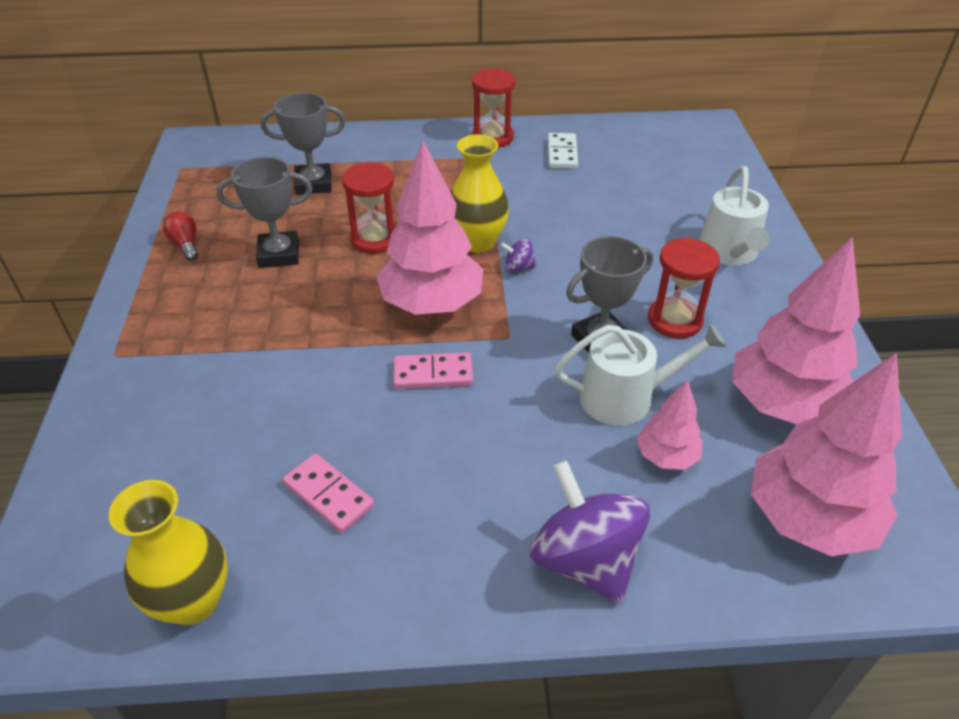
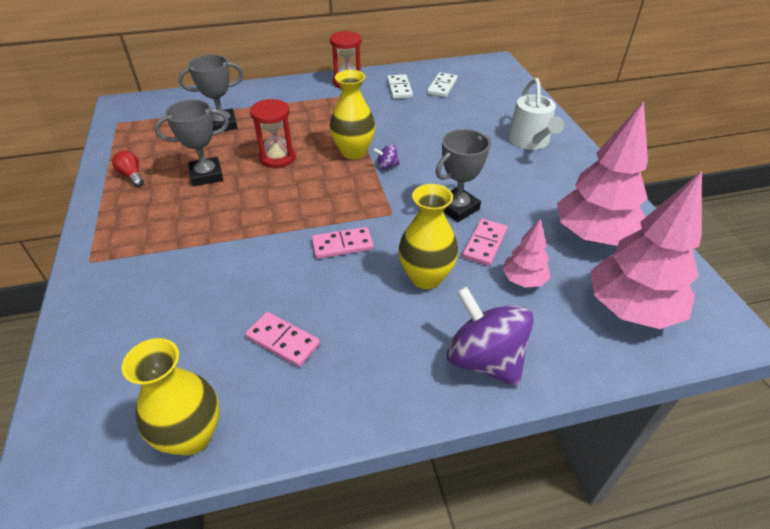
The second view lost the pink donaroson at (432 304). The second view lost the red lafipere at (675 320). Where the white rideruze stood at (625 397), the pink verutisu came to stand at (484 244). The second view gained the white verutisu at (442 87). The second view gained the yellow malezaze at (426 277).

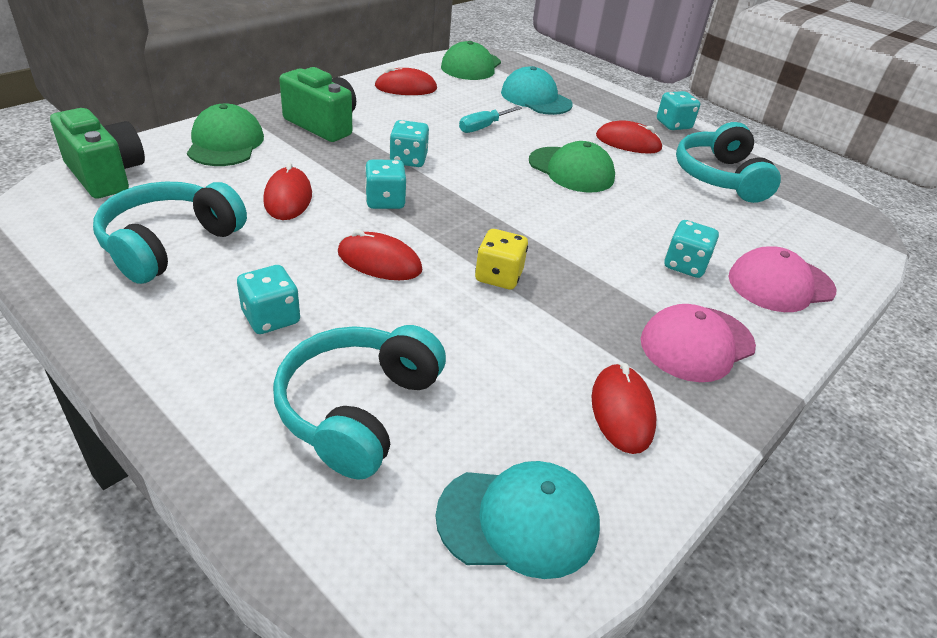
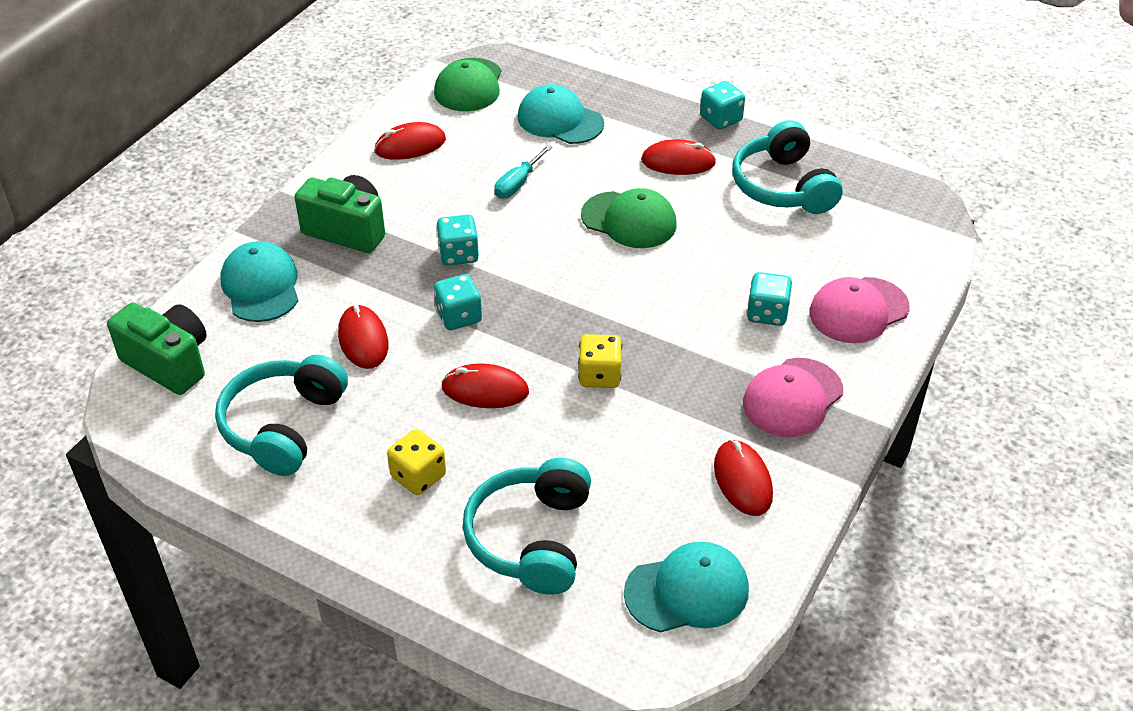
What was the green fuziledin at (225 143) turned into the turquoise fuziledin at (261 286). What was the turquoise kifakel at (271 318) turned into the yellow kifakel at (418 476).

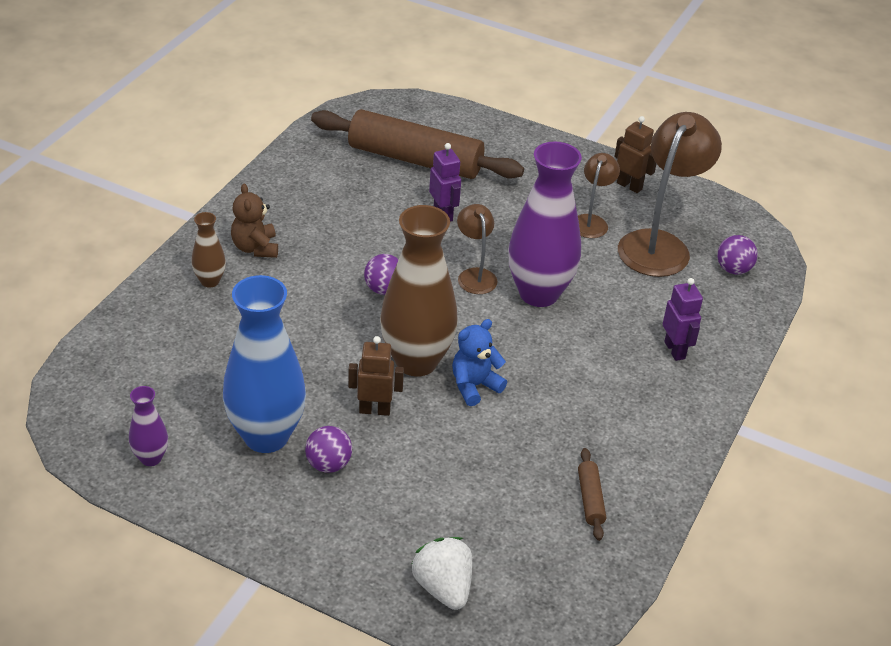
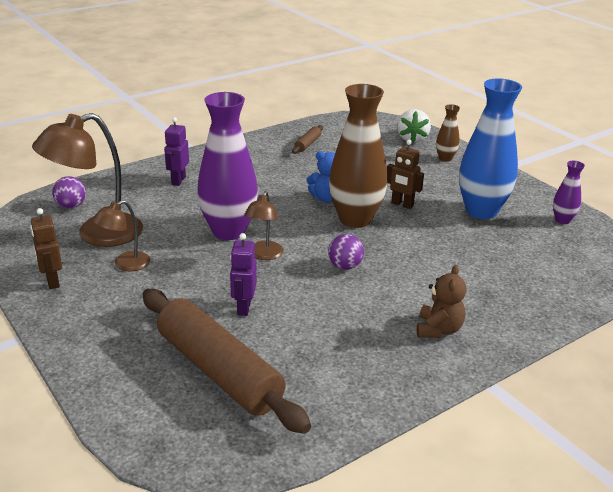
The brown malezaze ended up elsewhere, having gone from (210 281) to (445 158). The second view lost the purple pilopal at (328 464).

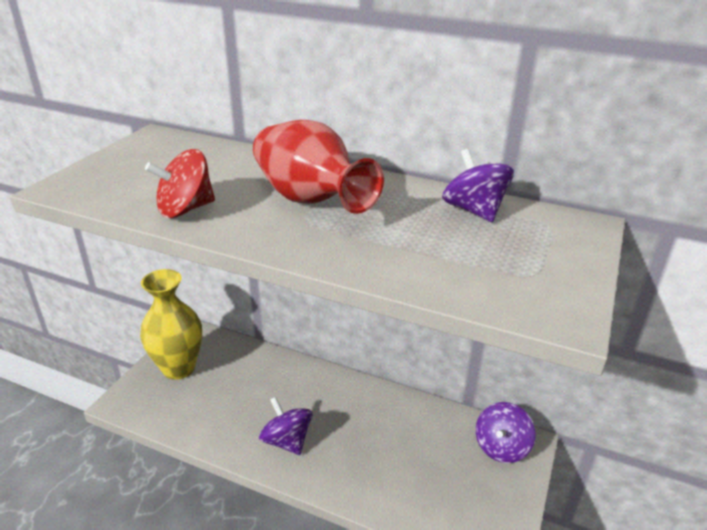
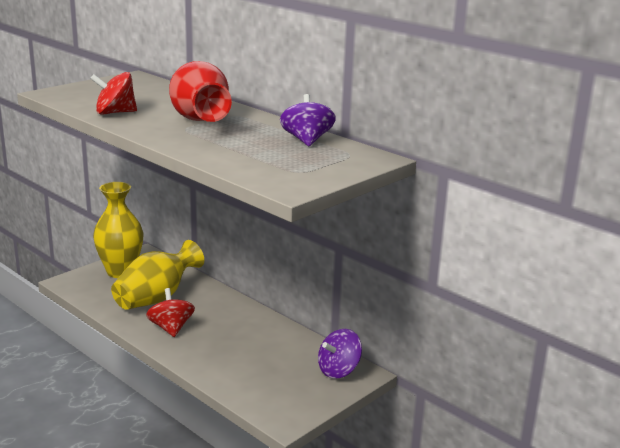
What was the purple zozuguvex at (287 440) turned into the red zozuguvex at (171 328). The second view gained the yellow malezaze at (156 298).

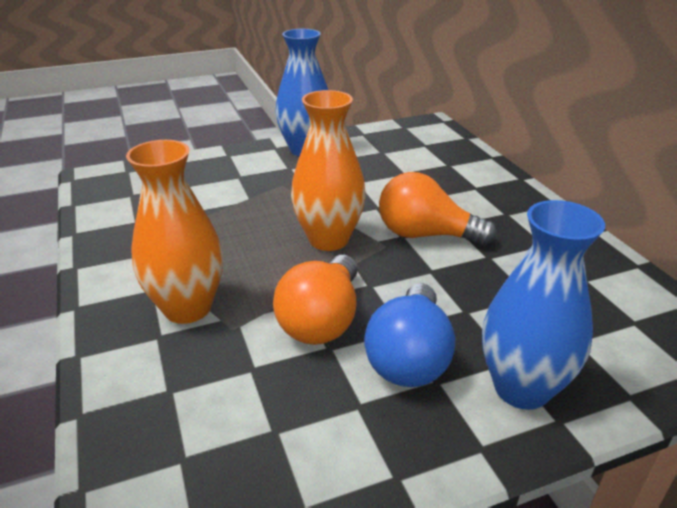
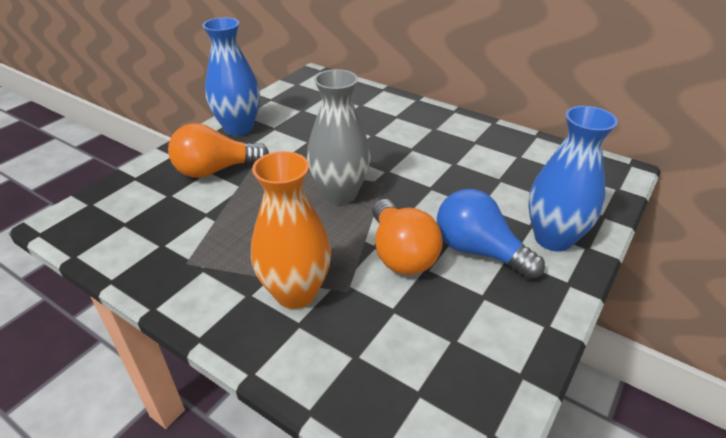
What was the orange malezaze at (328 239) turned into the grey malezaze at (340 194). The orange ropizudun ended up elsewhere, having gone from (425 235) to (215 170). The blue ropizudun at (409 357) ended up facing another way, 150 degrees clockwise from before.

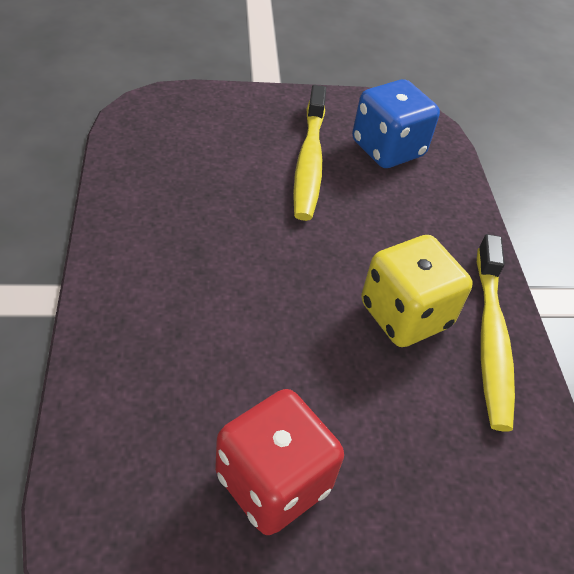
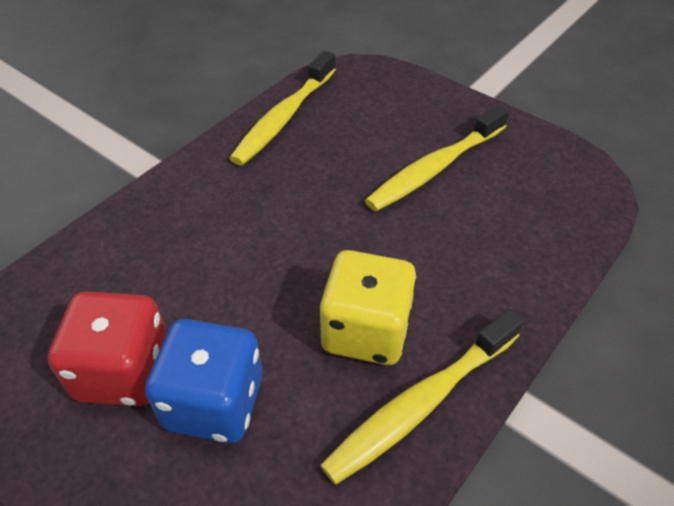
The blue kifakel ended up elsewhere, having gone from (387 149) to (214 403). The second view gained the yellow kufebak at (283 118).

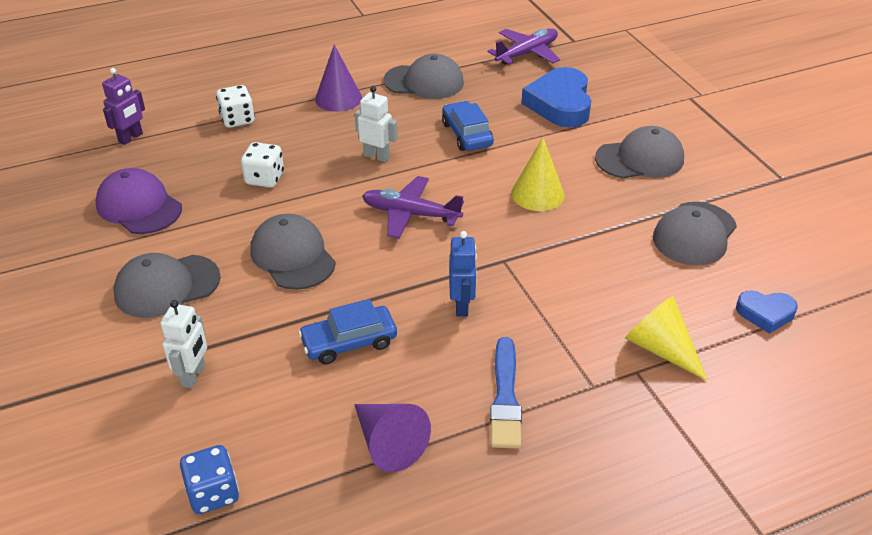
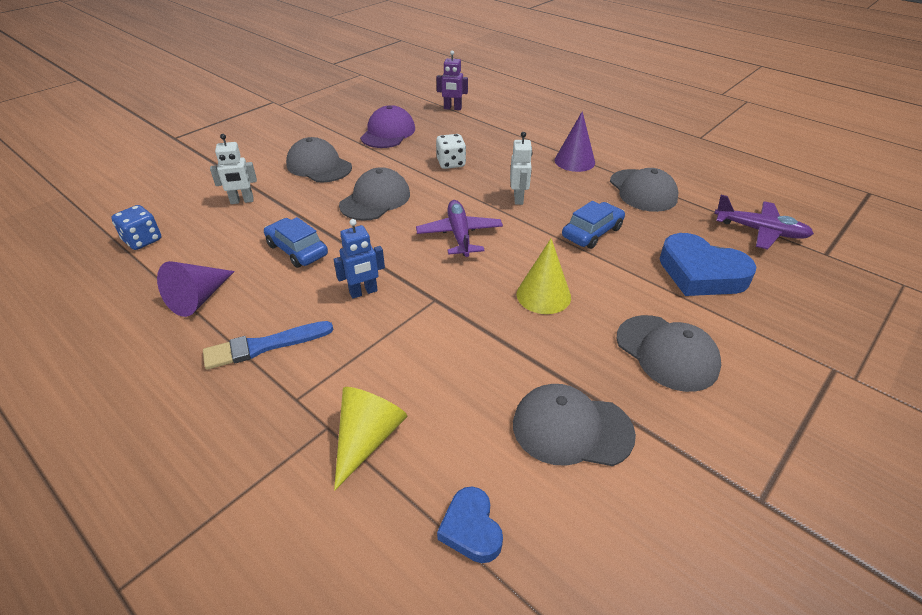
The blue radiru at (560 104) ended up facing another way, 120 degrees counterclockwise from before. The second view lost the white kifakel at (237 119).

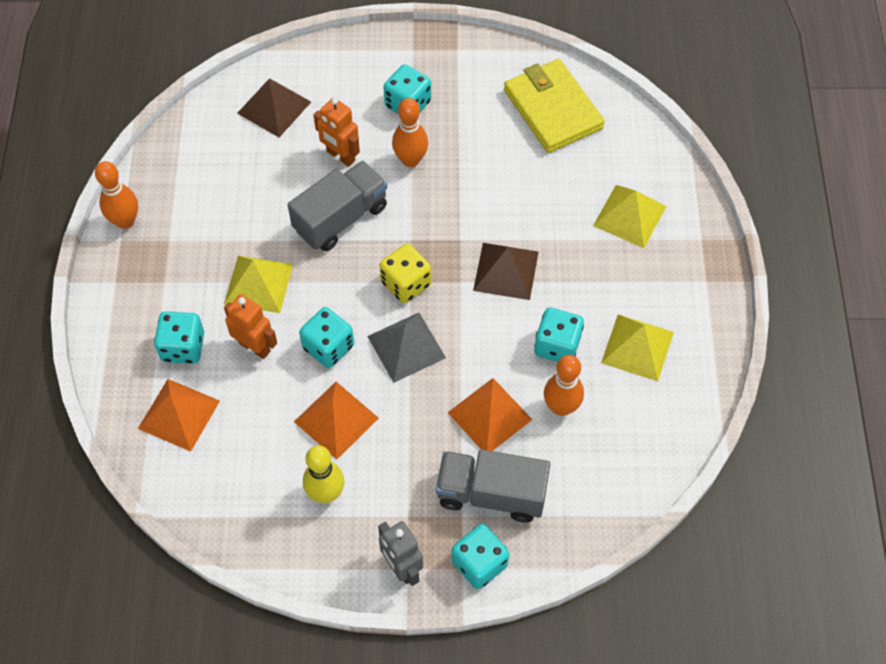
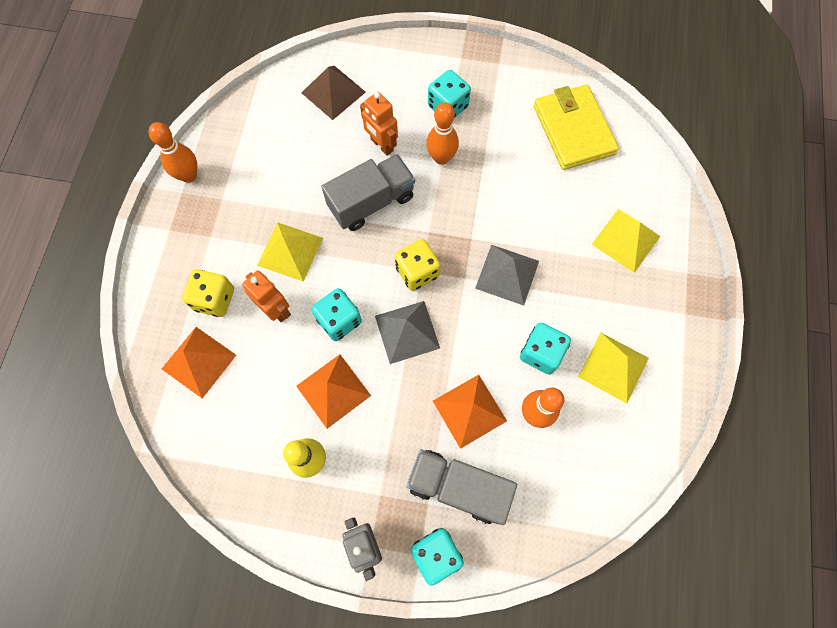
What was the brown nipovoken at (506 270) turned into the grey nipovoken at (507 274). What was the turquoise kifakel at (183 347) turned into the yellow kifakel at (214 299).

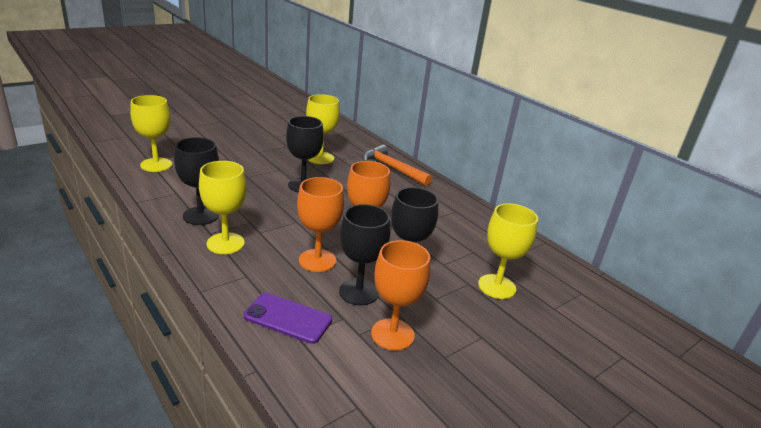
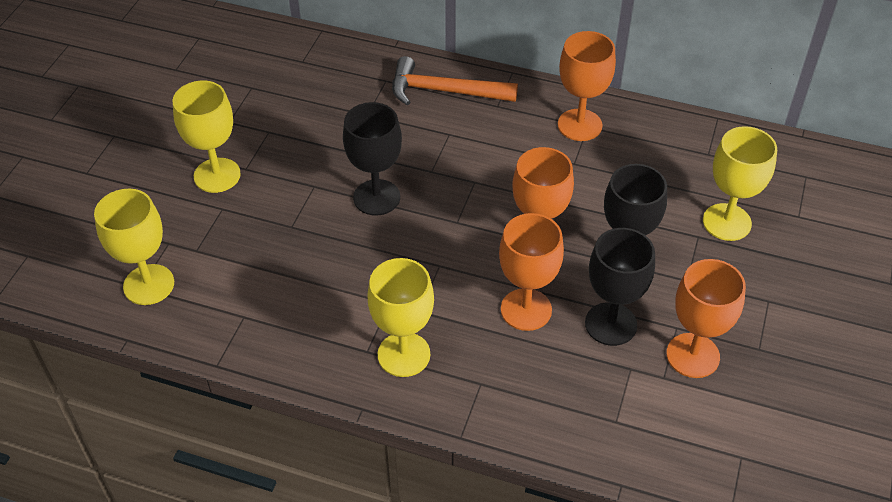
The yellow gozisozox ended up elsewhere, having gone from (320 158) to (217 175). The second view lost the black gozisozox at (200 216). The second view lost the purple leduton at (288 318). The second view gained the orange gozisozox at (579 125).

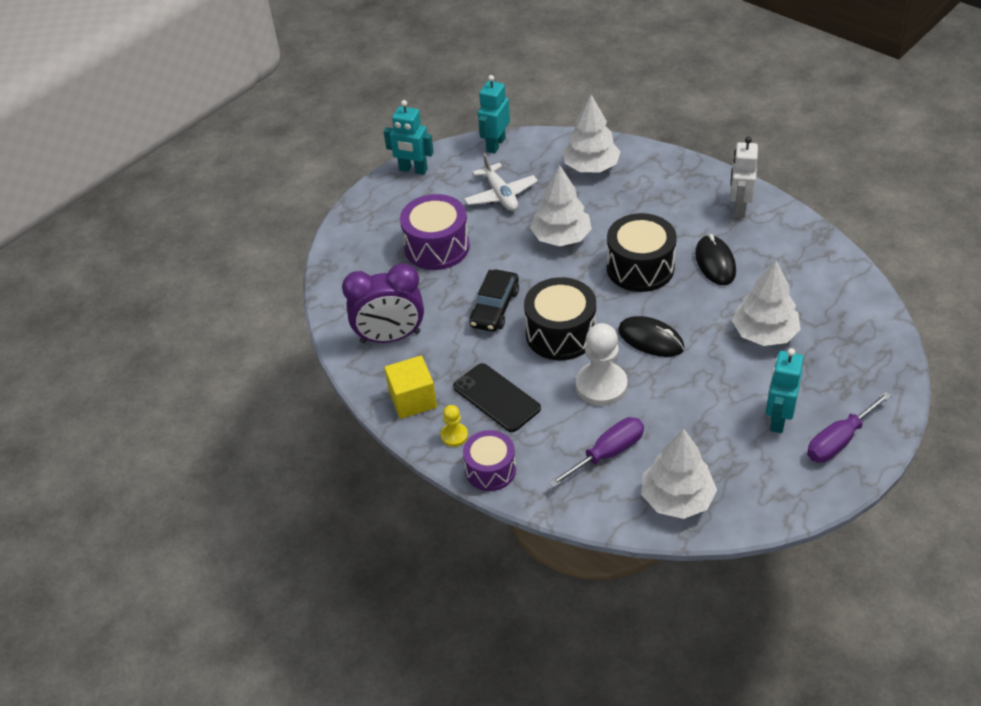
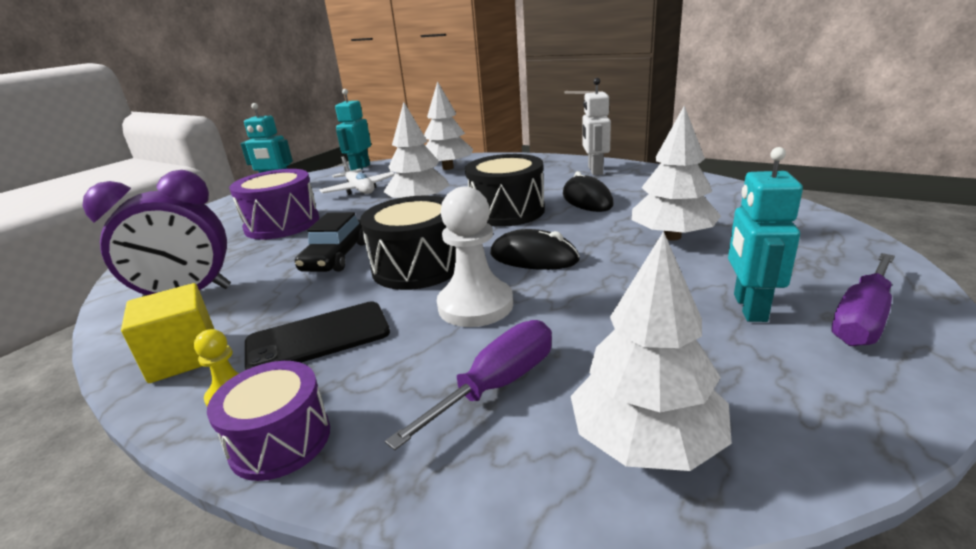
The black leduton at (496 397) ended up facing another way, 60 degrees counterclockwise from before.

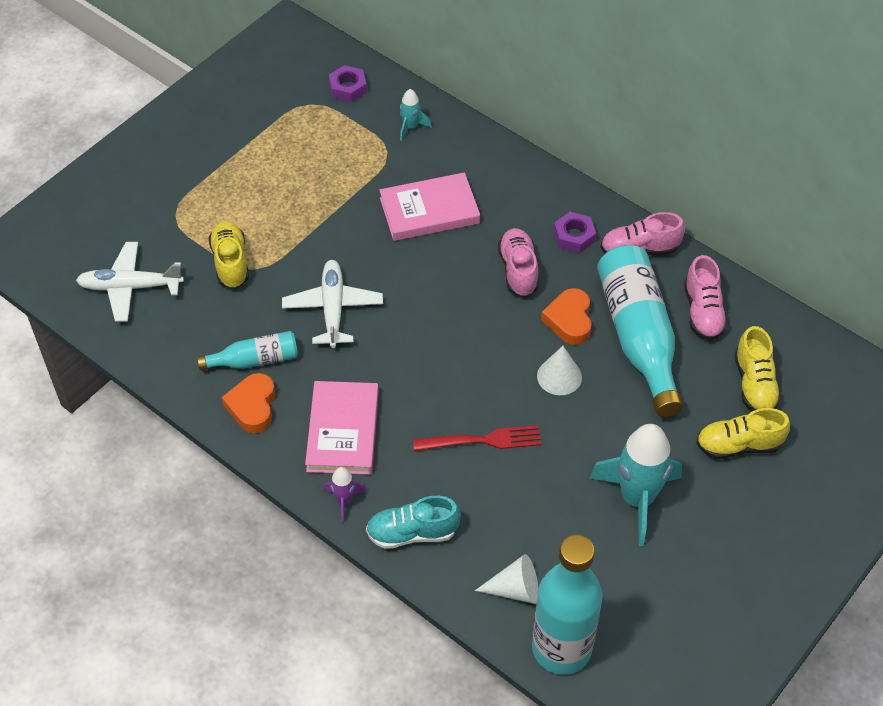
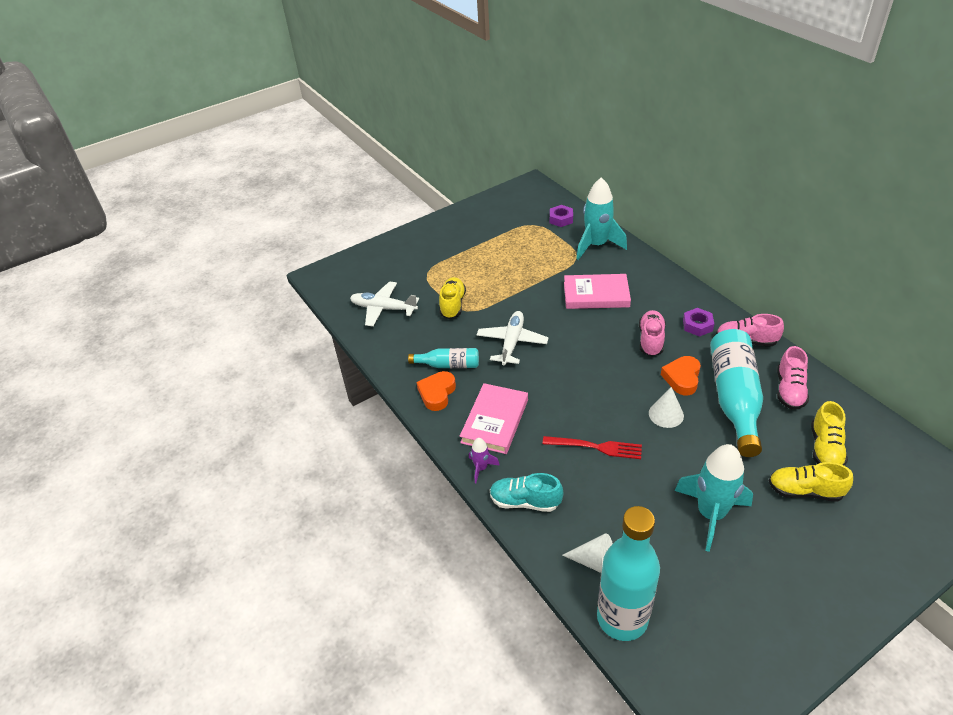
The size of the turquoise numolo at (410 127) changed by a factor of 2.14.

